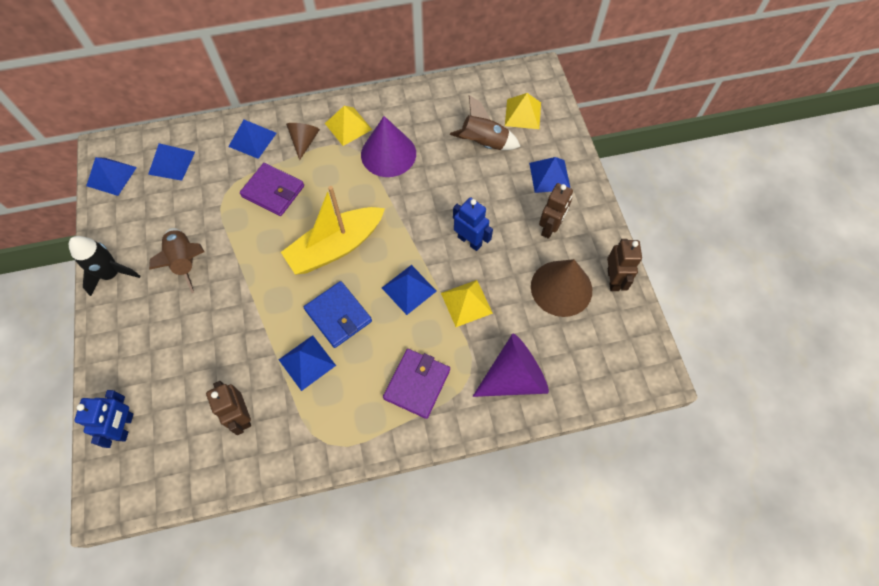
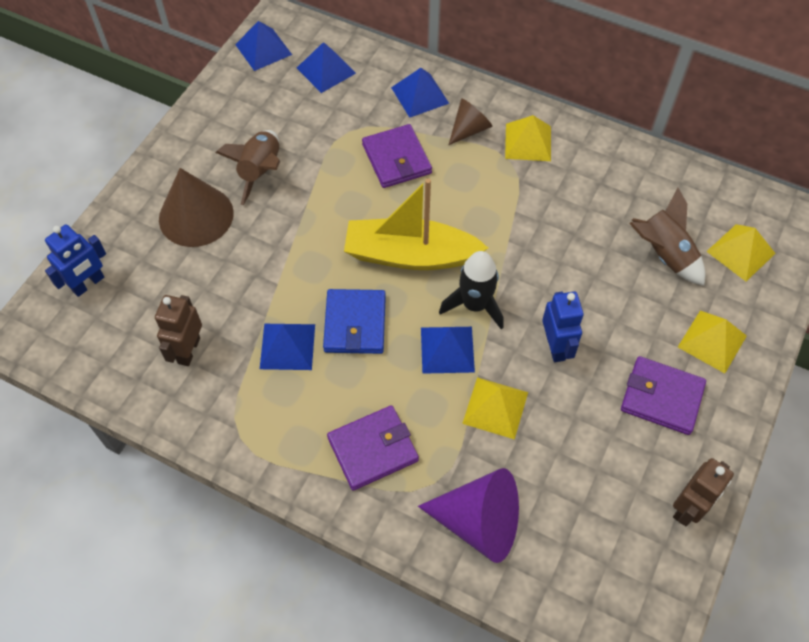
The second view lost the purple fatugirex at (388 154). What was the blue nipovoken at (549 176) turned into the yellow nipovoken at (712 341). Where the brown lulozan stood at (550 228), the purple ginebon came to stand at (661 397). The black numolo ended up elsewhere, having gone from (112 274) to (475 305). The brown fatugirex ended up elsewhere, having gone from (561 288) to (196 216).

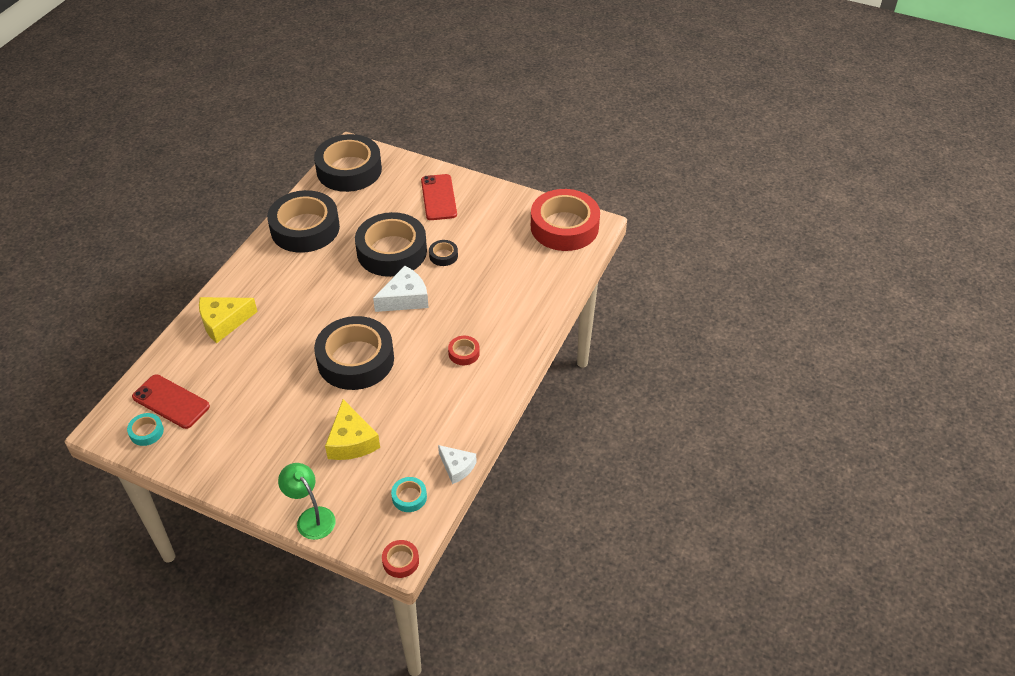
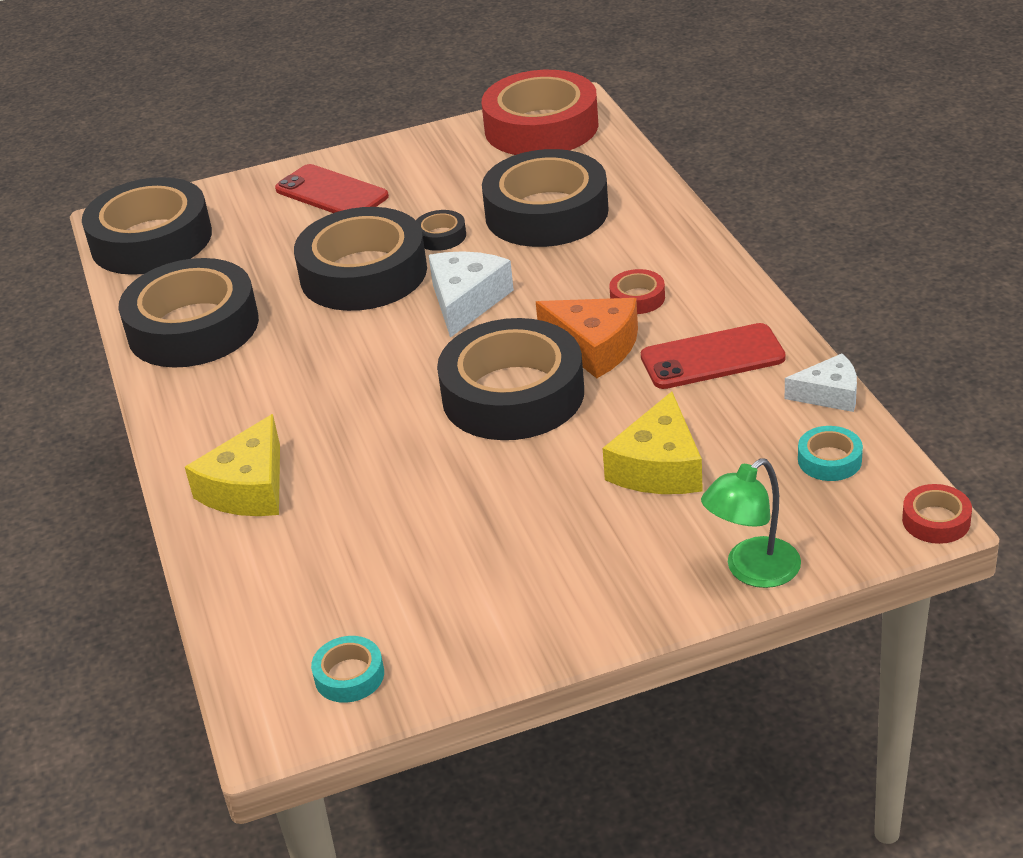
The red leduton ended up elsewhere, having gone from (171 402) to (712 358). The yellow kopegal at (351 441) ended up facing another way, 75 degrees clockwise from before. The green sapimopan at (311 517) ended up facing another way, 45 degrees counterclockwise from before. The second view gained the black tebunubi at (546 212). The second view gained the orange kopegal at (594 347).

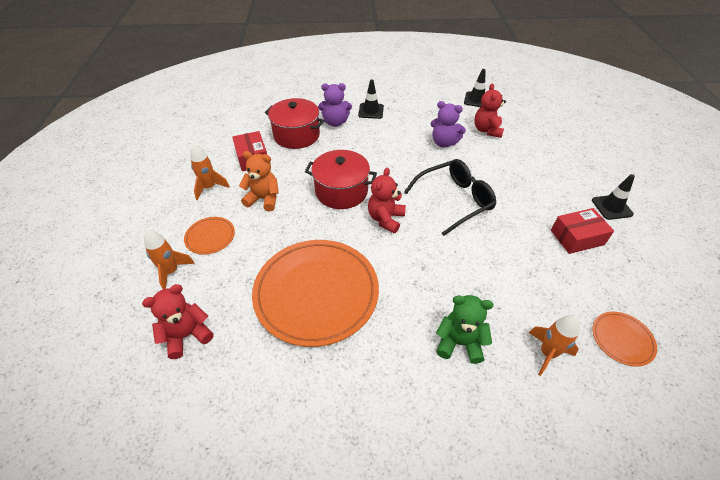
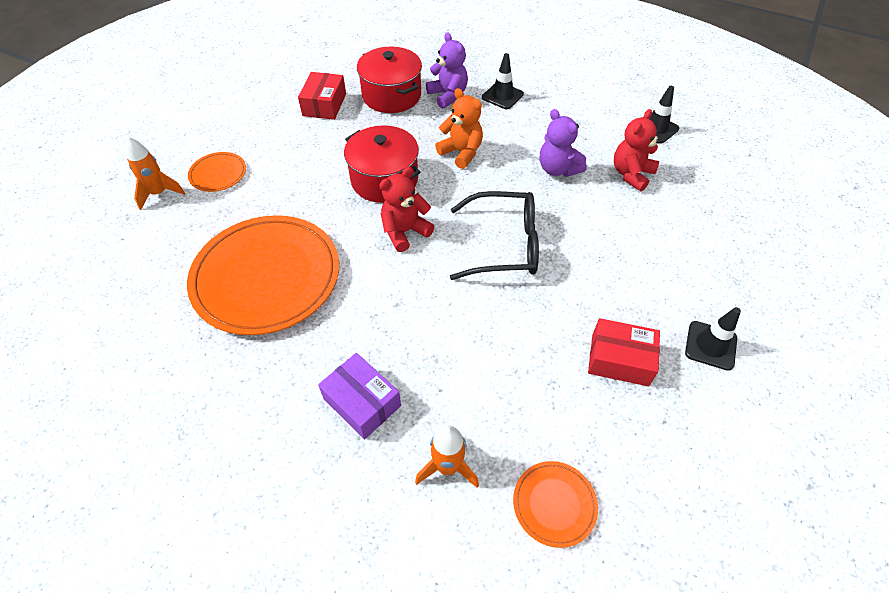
The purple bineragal at (335 122) ended up facing another way, 150 degrees counterclockwise from before. The second view lost the orange numolo at (209 188). The orange bineragal ended up elsewhere, having gone from (264 199) to (461 152). The second view lost the red bineragal at (187 335). Where the green bineragal stood at (459 342), the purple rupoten came to stand at (362 402).

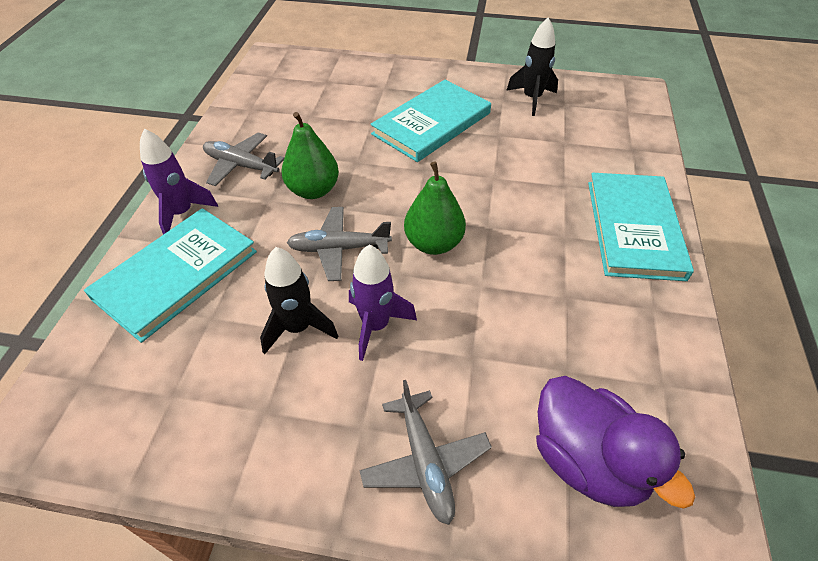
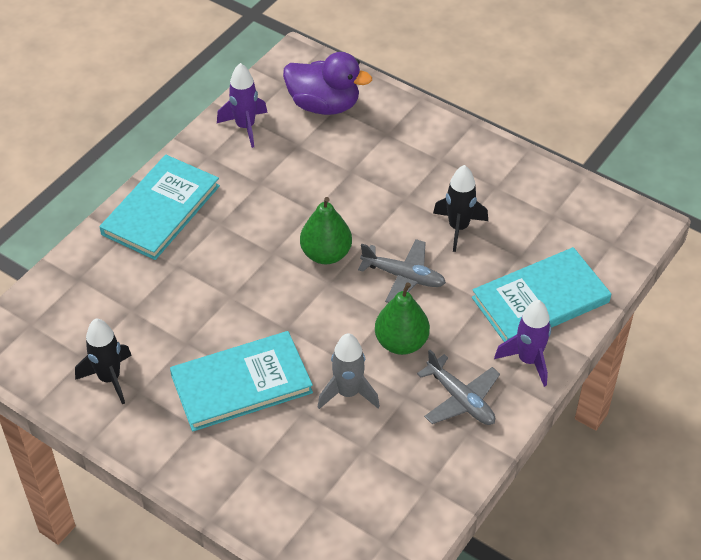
The purple numolo ended up elsewhere, having gone from (376 326) to (245 127). The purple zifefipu at (587 460) ended up facing another way, 120 degrees clockwise from before. The second view lost the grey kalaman at (425 462). The second view gained the grey numolo at (348 393).

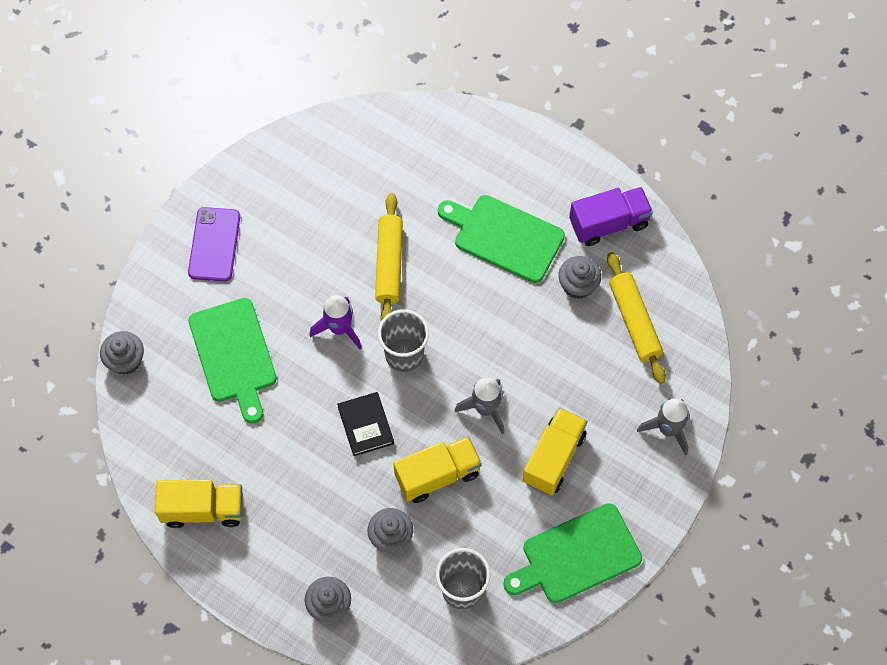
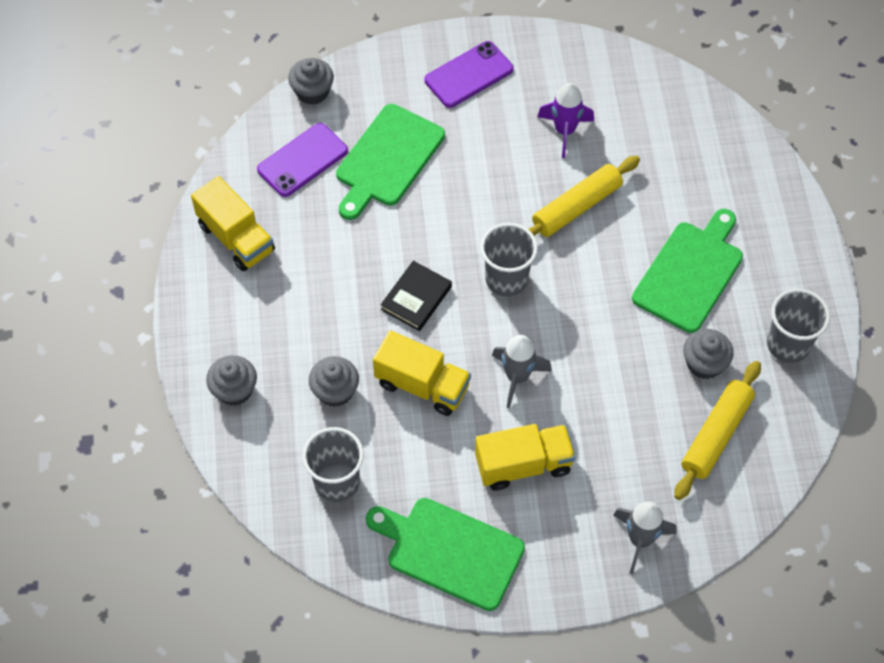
Where the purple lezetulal stood at (608 224), the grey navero came to stand at (788 344). The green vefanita at (504 237) ended up facing another way, 45 degrees clockwise from before. The purple numolo ended up elsewhere, having gone from (339 328) to (564 131). The second view gained the purple leduton at (302 160).

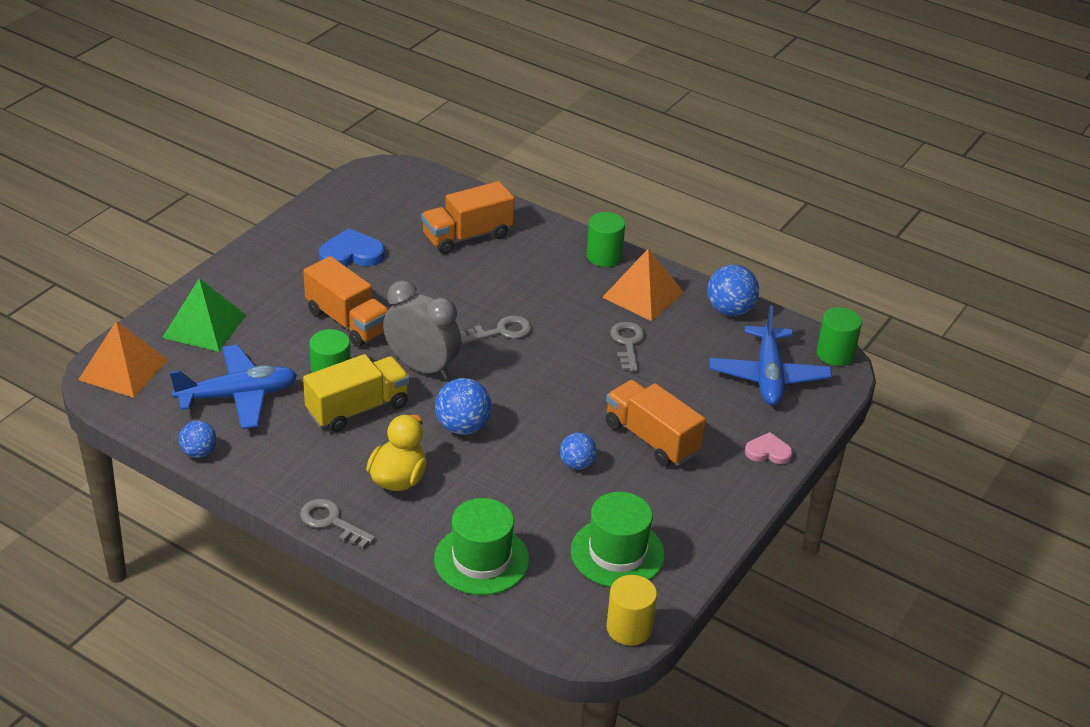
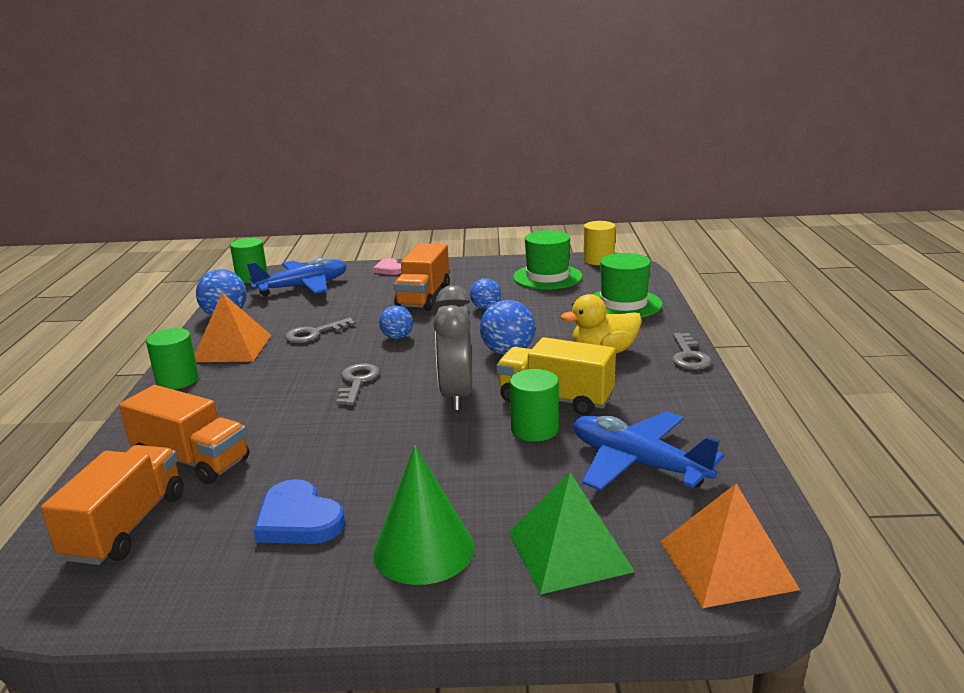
The orange lezetulal ended up elsewhere, having gone from (347 322) to (127 526). The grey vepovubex at (501 331) ended up facing another way, 60 degrees clockwise from before. The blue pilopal ended up elsewhere, having gone from (199 452) to (397 337). The second view gained the green fatugirex at (423 550).

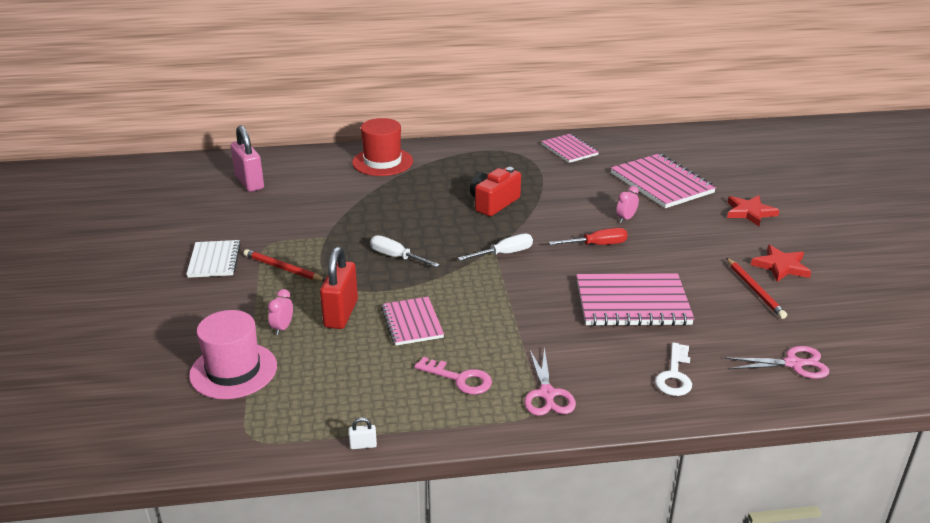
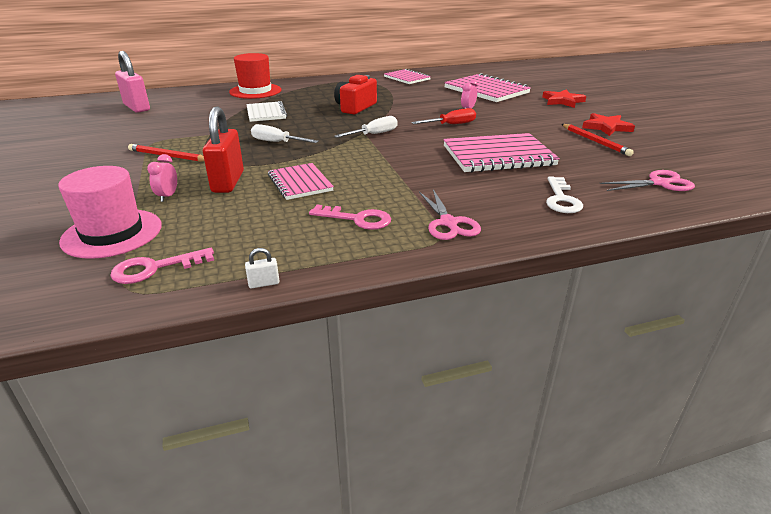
The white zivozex ended up elsewhere, having gone from (214 260) to (266 113). The second view gained the pink vepovubex at (155 268).

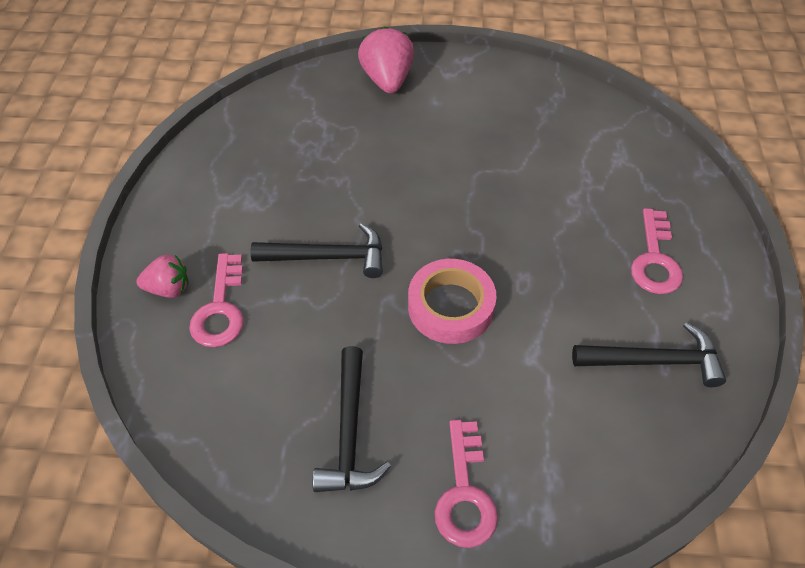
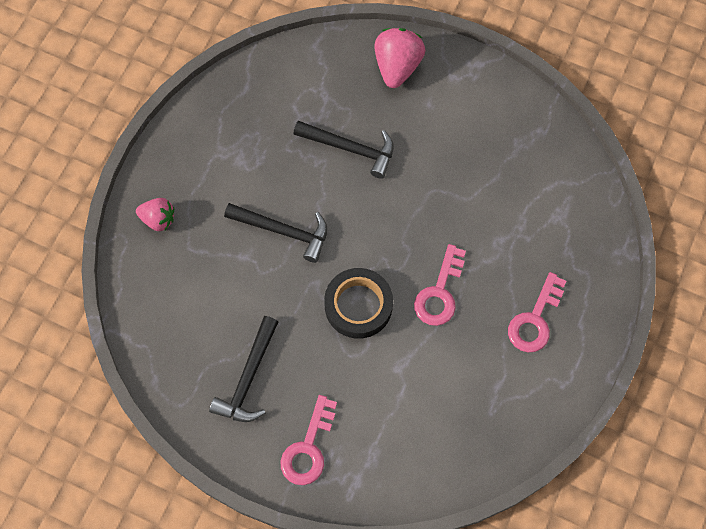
The pink vepovubex ended up elsewhere, having gone from (220 308) to (439 292). What was the pink tebunubi at (451 306) turned into the black tebunubi at (358 306). The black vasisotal ended up elsewhere, having gone from (654 361) to (350 149).

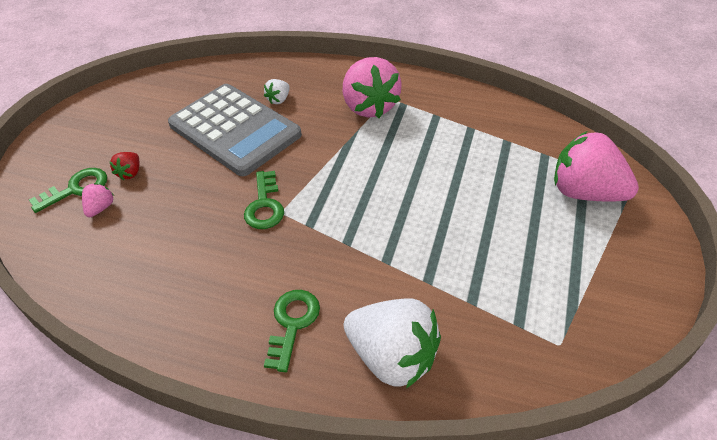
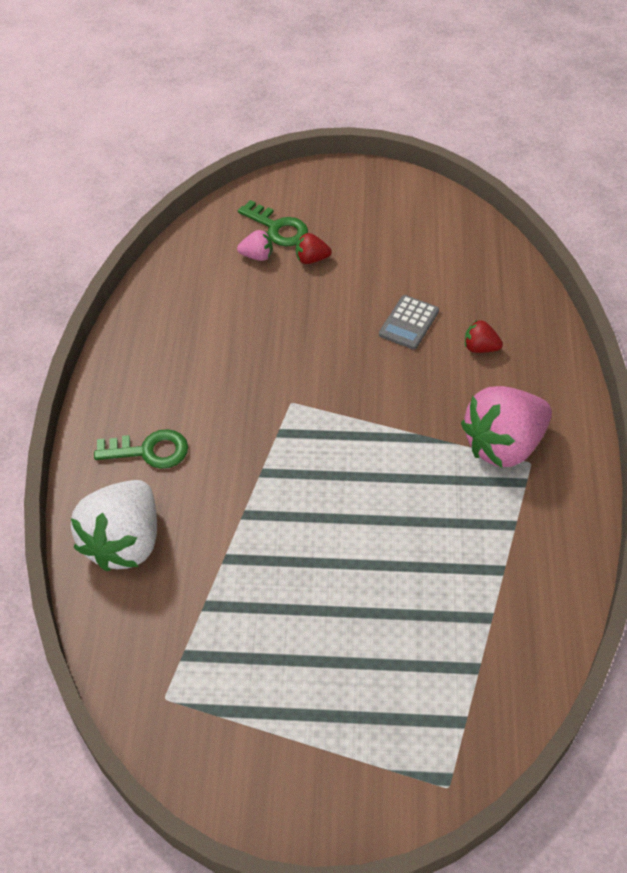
What was the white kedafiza at (279 99) turned into the red kedafiza at (480 348). The size of the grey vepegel at (235 130) changed by a factor of 0.42. The second view lost the pink kedafiza at (585 192). The second view lost the green vepovubex at (264 205).

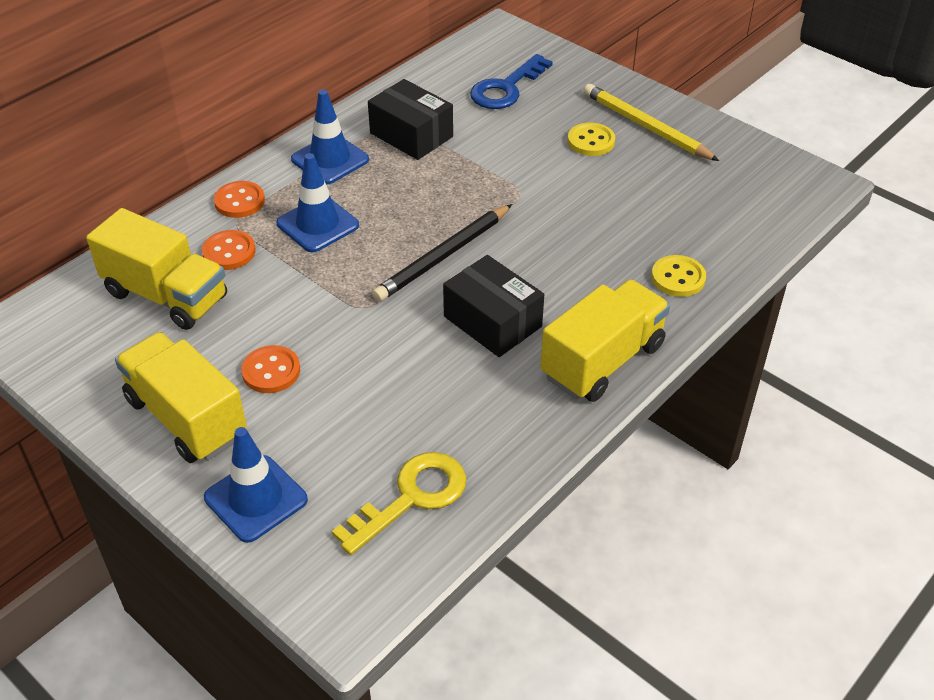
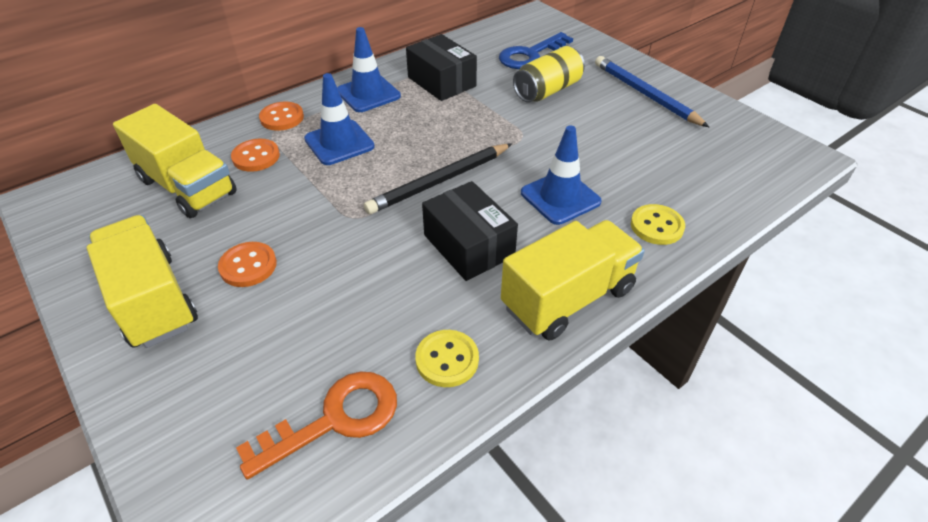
What was the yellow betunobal at (645 126) turned into the blue betunobal at (645 94). The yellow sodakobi ended up elsewhere, having gone from (591 141) to (447 360). The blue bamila ended up elsewhere, having gone from (256 499) to (560 197). What was the yellow vepovubex at (412 497) turned into the orange vepovubex at (335 419). The second view gained the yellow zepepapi at (547 90).

